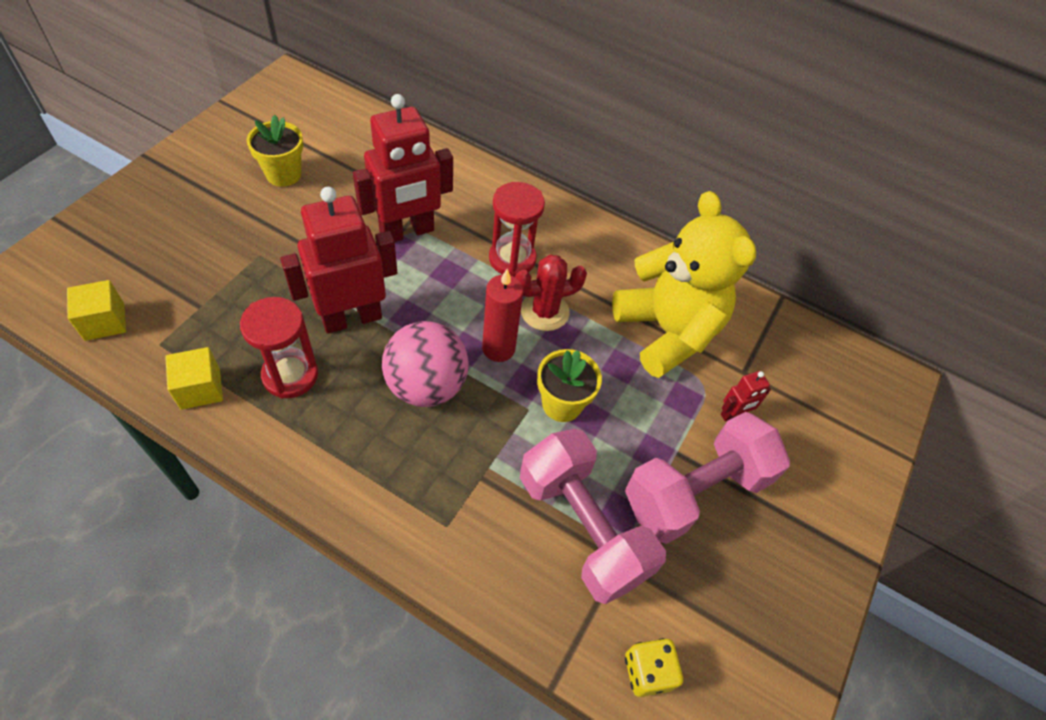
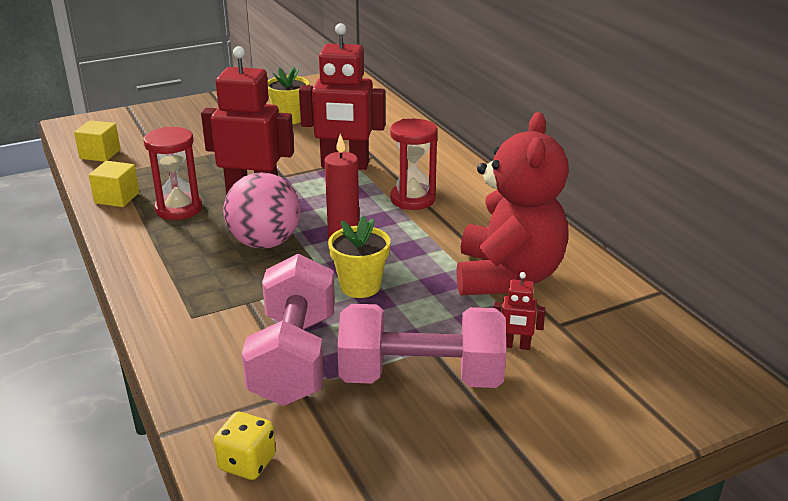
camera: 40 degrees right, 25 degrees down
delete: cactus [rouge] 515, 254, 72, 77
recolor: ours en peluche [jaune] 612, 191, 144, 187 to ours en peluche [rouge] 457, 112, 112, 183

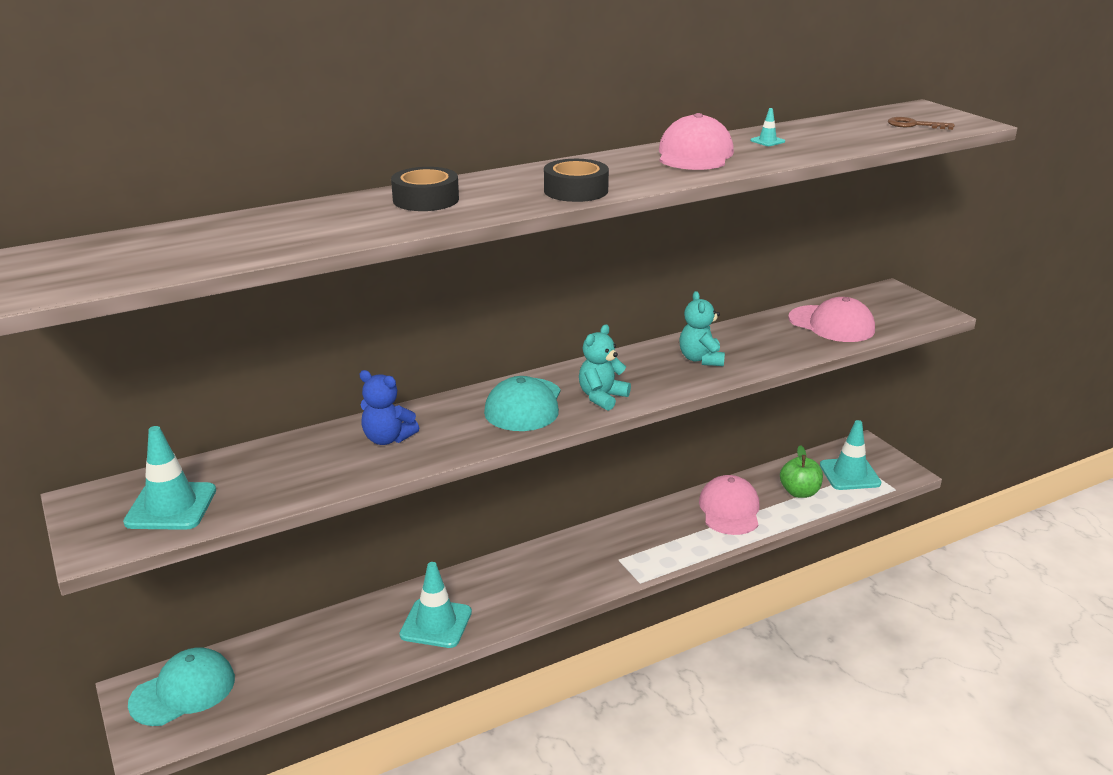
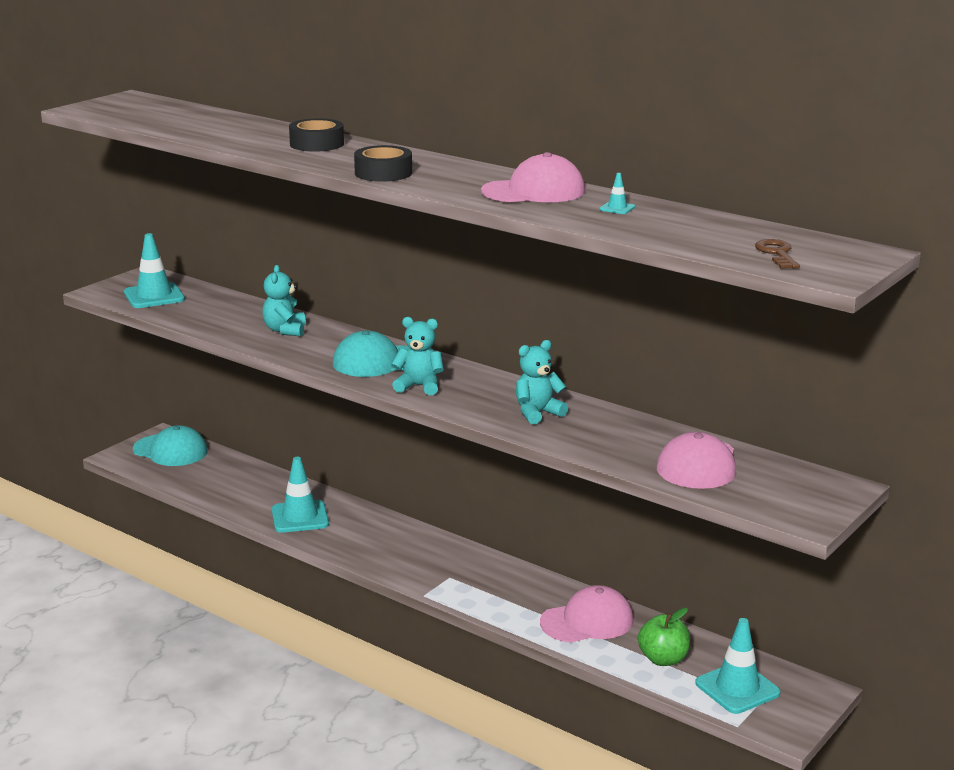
camera: 65 degrees right, 5 degrees down
recolor: ours en peluche [bleu] 359, 370, 60, 75 to ours en peluche [turquoise] 262, 265, 44, 71

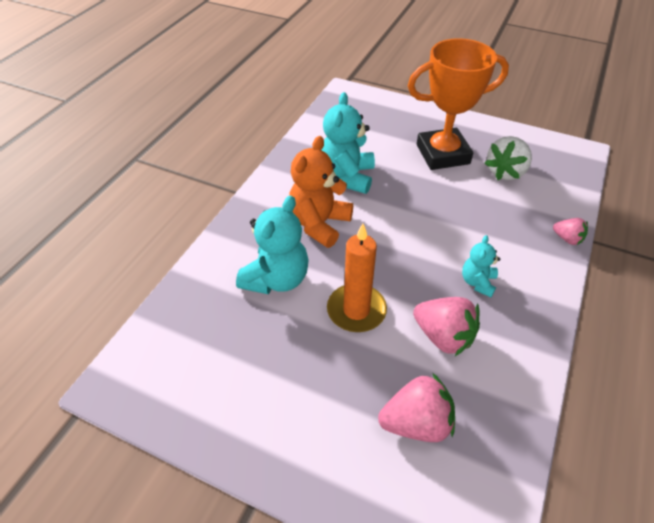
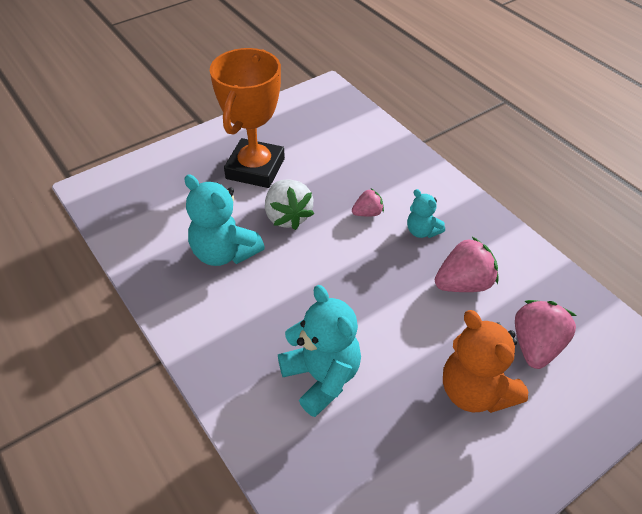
camera: 60 degrees left, 0 degrees up
delete: bougie [orange] 327, 224, 60, 108
move: ours en peluche [orange] 289, 136, 64, 112 to 443, 310, 85, 103; fraise [blanc] 485, 136, 47, 44 to 265, 179, 49, 51; fraise [rose] 553, 218, 35, 27 to 352, 189, 32, 27

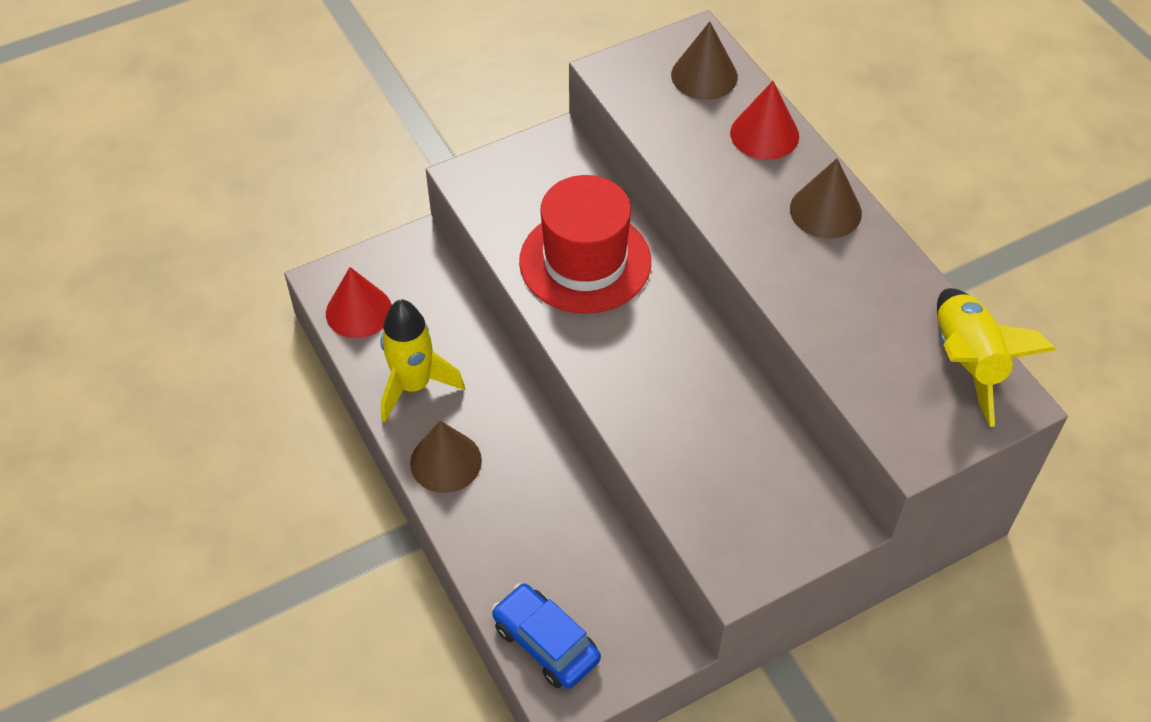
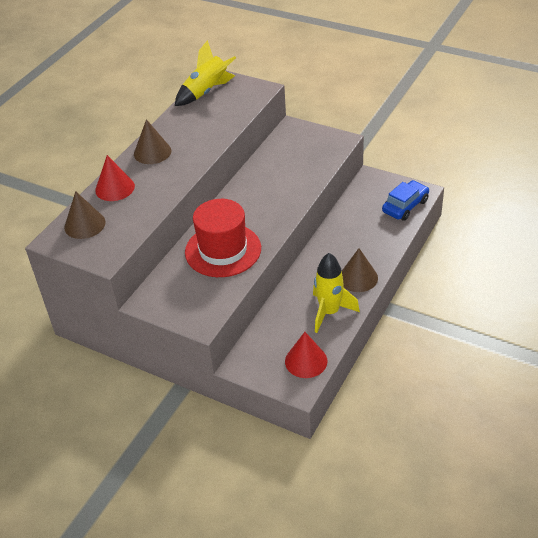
camera: 120 degrees left, 10 degrees down
rotate: voiture [bleu] 492, 583, 109, 106 = 382, 180, 47, 41 150 degrees counterclockwise

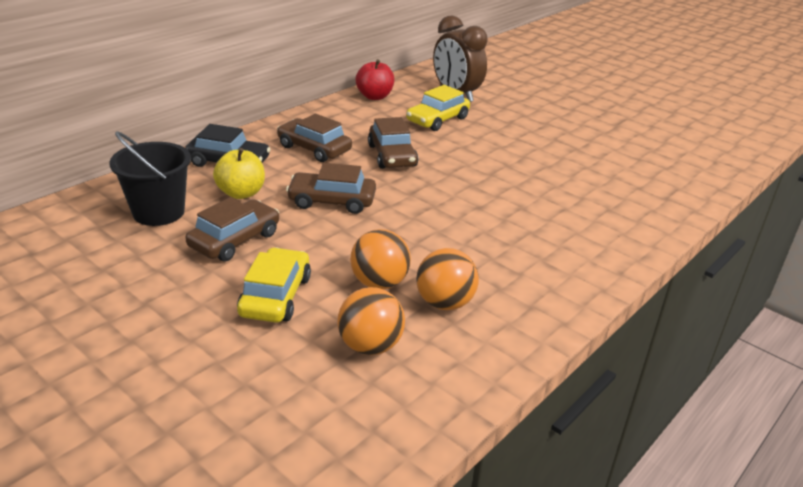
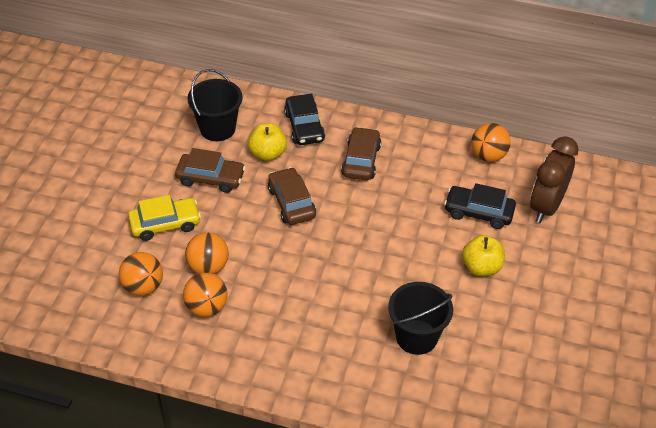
camera: 65 degrees right, 15 degrees up
delete: voiture [marron] 368, 117, 50, 52
insert: pomme [jaune] 462, 235, 43, 41; seau [noir] 388, 282, 65, 73
replace: pomme [rouge] 356, 59, 38, 41 to balle [orange] 471, 123, 40, 39
recolor: voiture [jaune] 406, 85, 64, 46 to voiture [noir] 444, 183, 72, 46

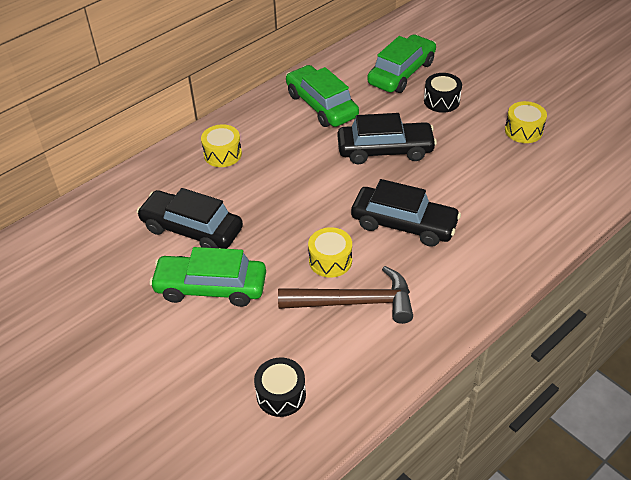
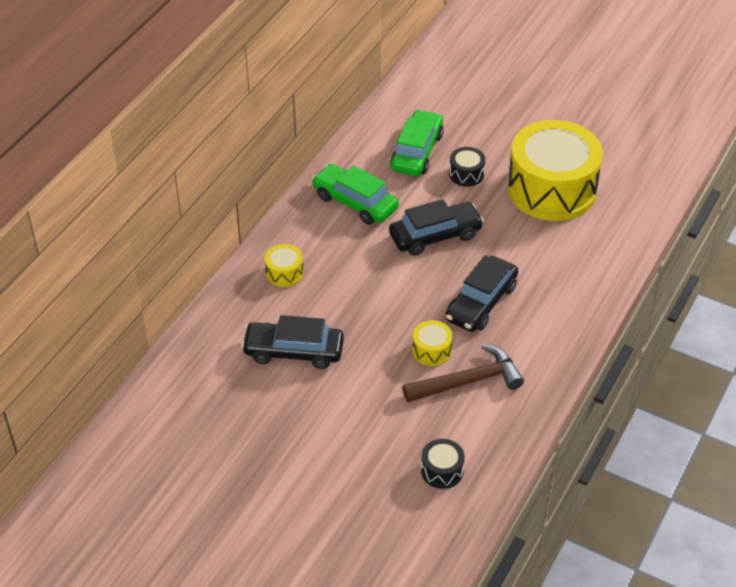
camera: 20 degrees left, 0 degrees up
delete: voiture [vert] 149, 247, 117, 60
rotate: voiture [noir] 351, 179, 110, 68 = 445, 255, 73, 77 120 degrees clockwise
resize: tambour [jaune] 505, 101, 42, 42 = 508, 120, 95, 101 x2.49

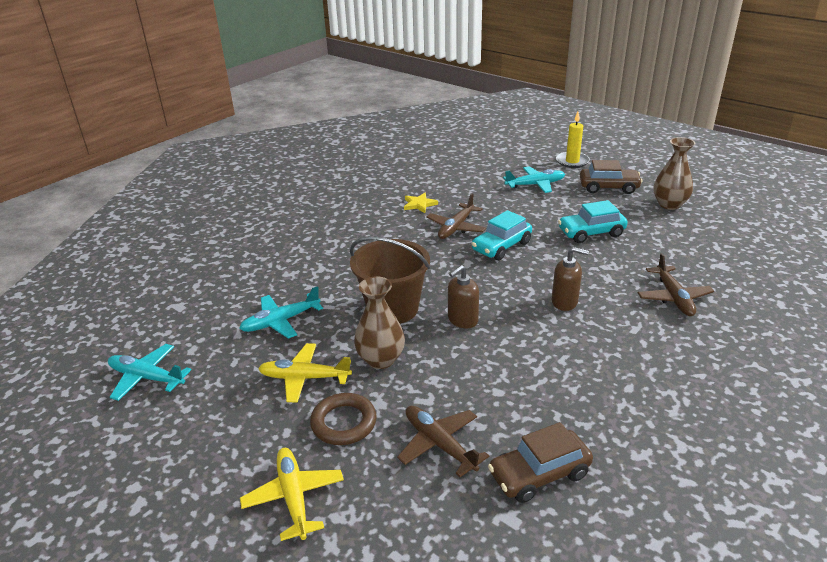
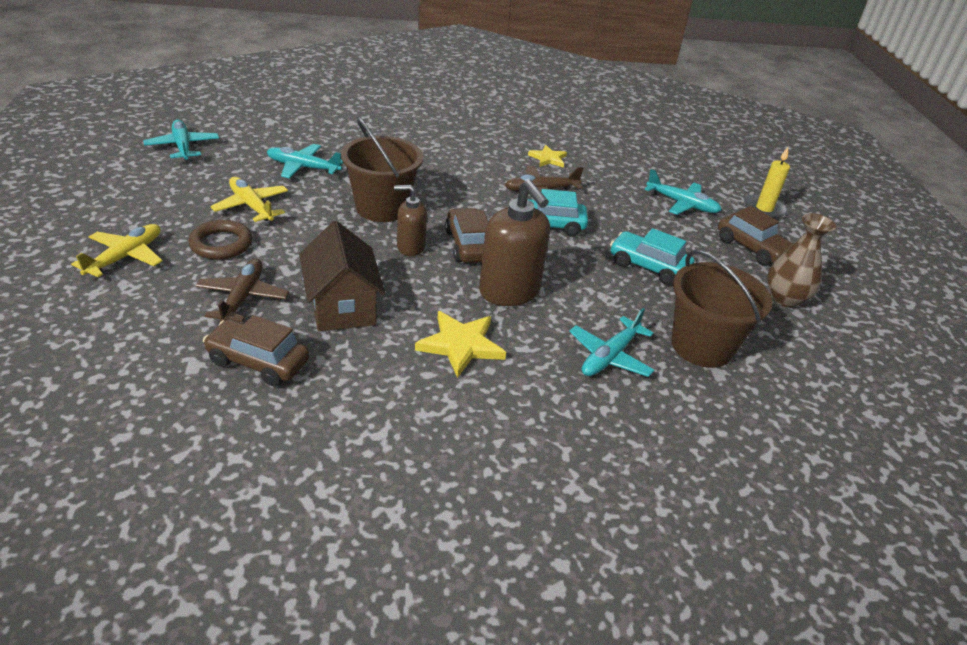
camera: 40 degrees right, 5 degrees up
delete: vase [marron] 354, 277, 51, 92
insert: voiture [marron] 445, 208, 43, 55; maison [marron] 299, 221, 86, 110; seau [marron] 672, 250, 100, 118; étoile [jaune] 415, 311, 91, 67
recolor: avion [marron] 638, 253, 76, 63 to avion [turquoise] 569, 308, 86, 69
resize: distributeur de savon [marron] 552, 247, 37, 64 = 479, 179, 71, 127 x1.73

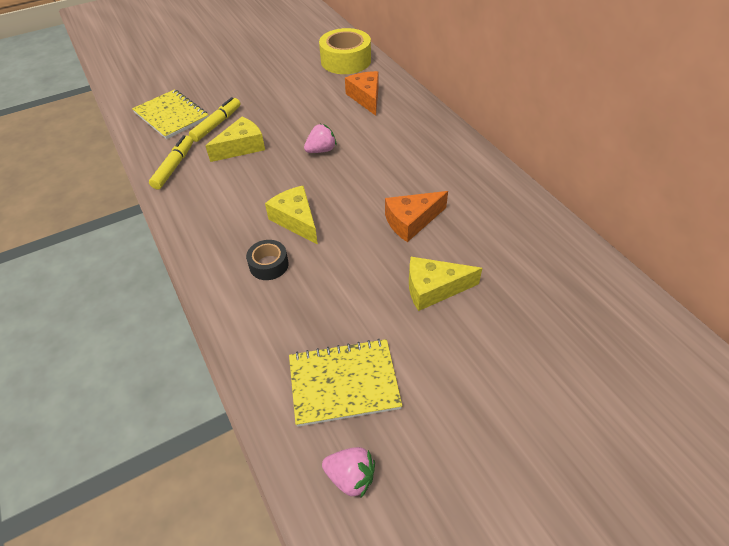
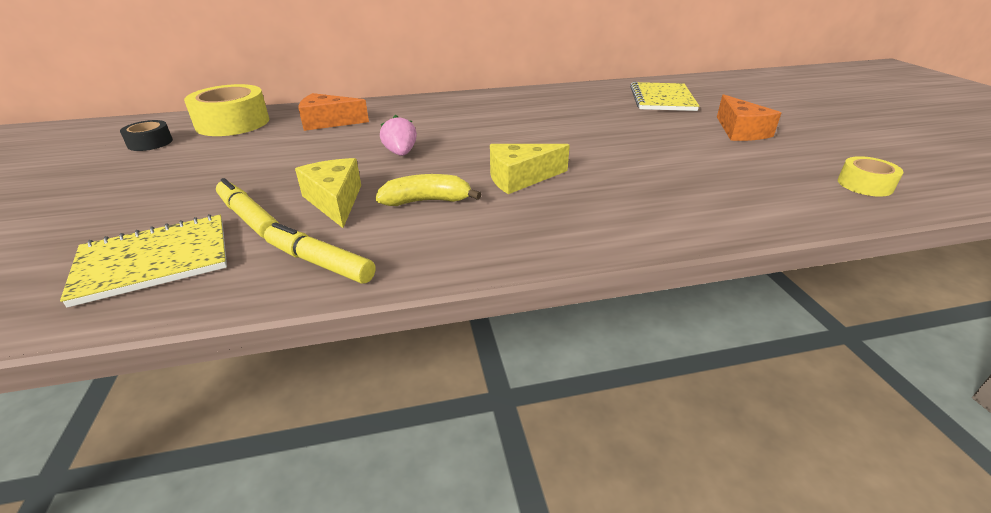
camera: 75 degrees left, 15 degrees down
delete: fromage [jaune] 409, 257, 73, 54
insert: banane [jaune] 376, 174, 105, 32
move: fromage [orange] 385, 191, 63, 51 to 717, 94, 64, 47; ruban adhésif [noir] 246, 240, 43, 40 to 120, 120, 53, 31; carnet [jaune] 289, 338, 113, 89 to 630, 82, 69, 29
replace: fraise [rose] 322, 447, 53, 50 to ruban adhésif [jaune] 837, 156, 66, 41

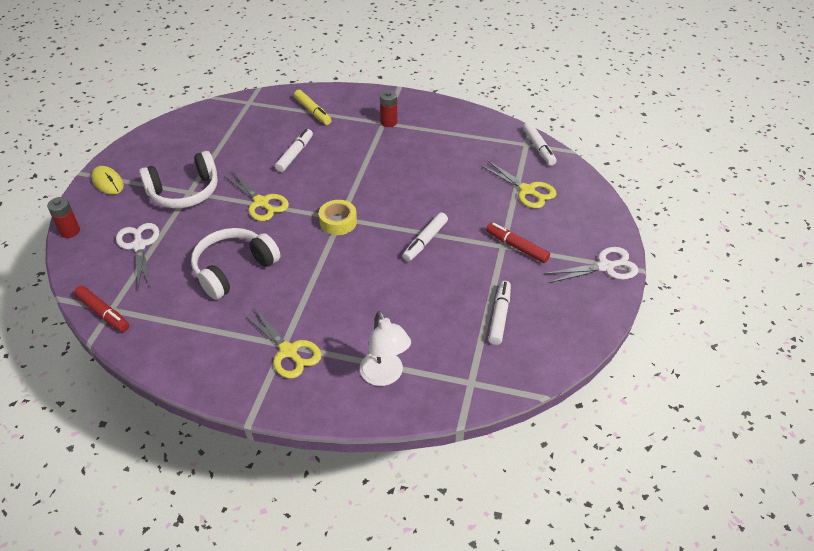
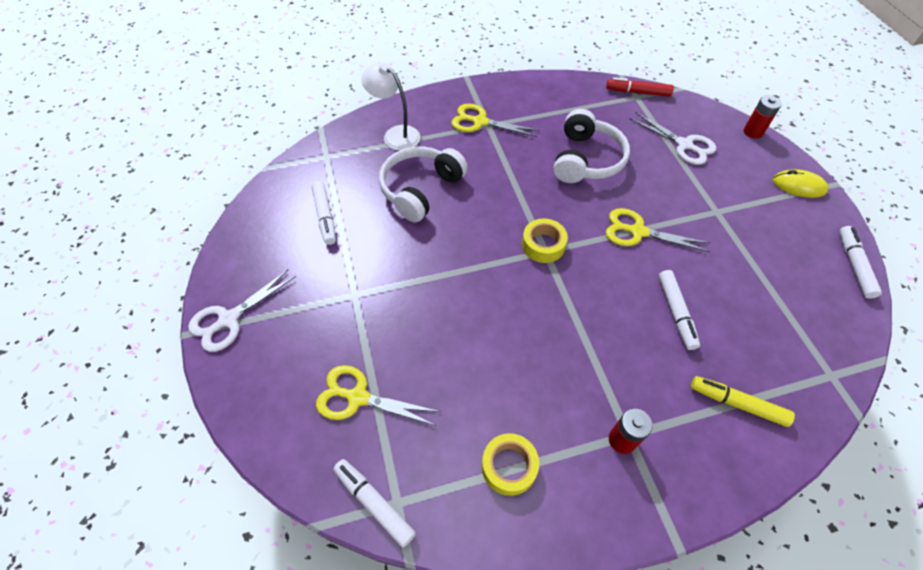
camera: 150 degrees right, 10 degrees up
delete: feutre [rouge] 486, 223, 64, 40
insert: ruban adhésif [jaune] 482, 433, 57, 63
move: casque audio [blanc] 139, 151, 79, 57 to 379, 146, 89, 76; feutre [blanc] 402, 212, 46, 50 to 839, 226, 43, 73

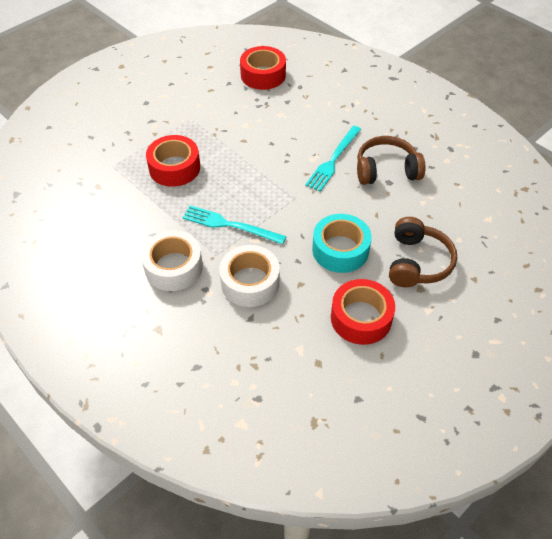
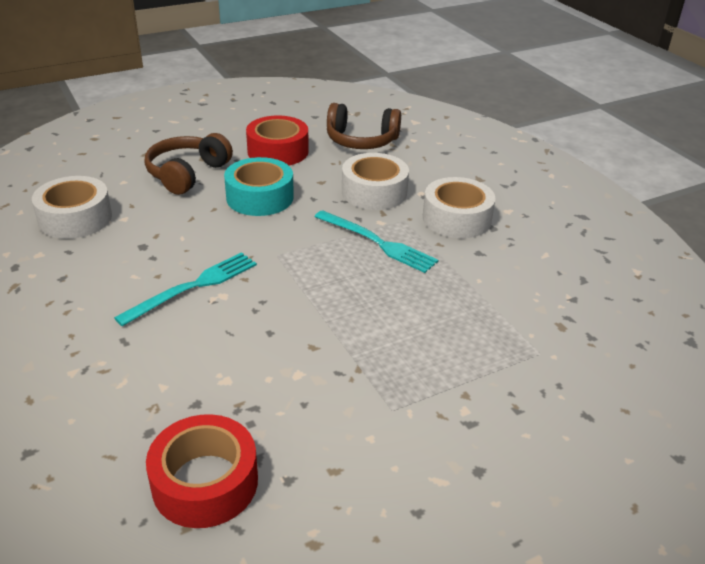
camera: 165 degrees left, 15 degrees down
delete: ruban adhésif [rouge] 146, 135, 54, 52
insert: ruban adhésif [blanc] 32, 176, 80, 63
move: casque audio [marron] 357, 136, 69, 49 to 327, 103, 74, 46

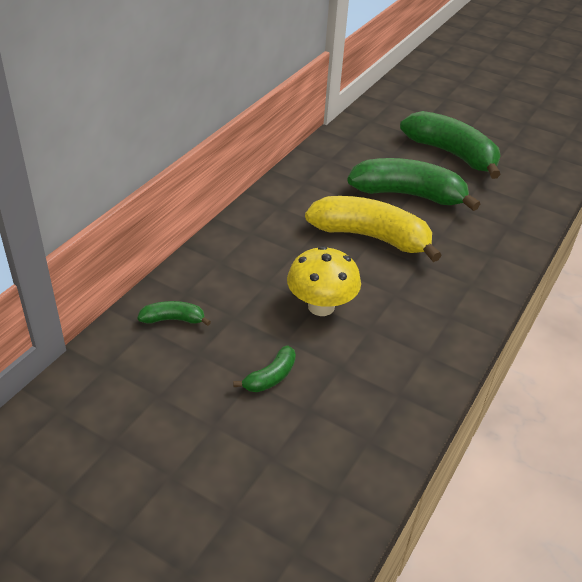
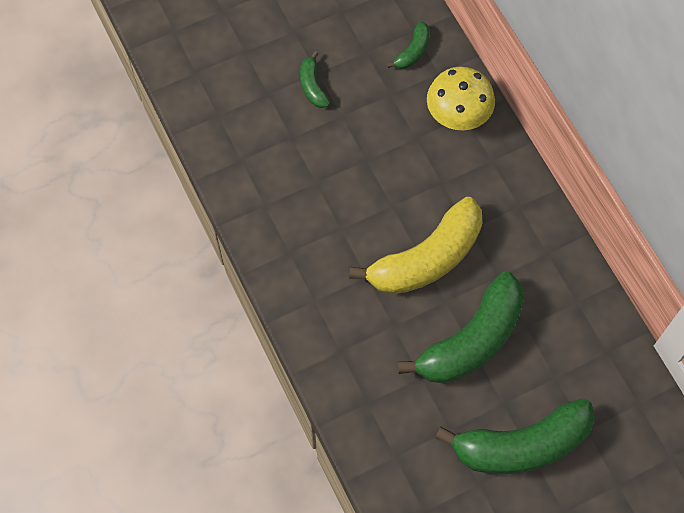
camera: 125 degrees right, 25 degrees up
move: champignon [jaune] 287, 246, 74, 70 to 427, 67, 68, 63

